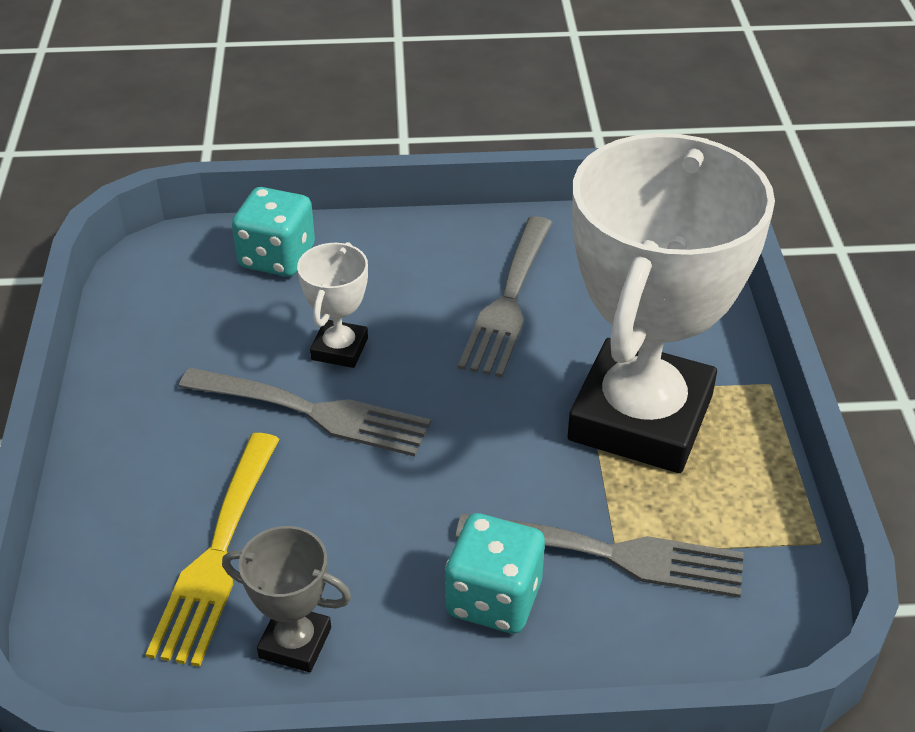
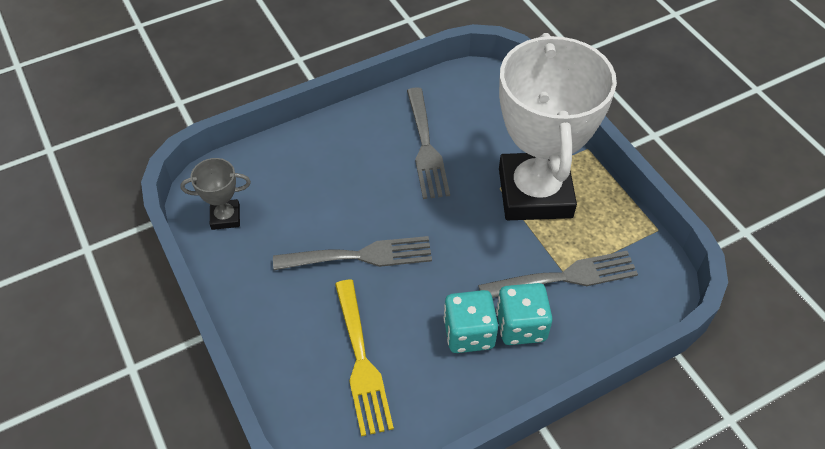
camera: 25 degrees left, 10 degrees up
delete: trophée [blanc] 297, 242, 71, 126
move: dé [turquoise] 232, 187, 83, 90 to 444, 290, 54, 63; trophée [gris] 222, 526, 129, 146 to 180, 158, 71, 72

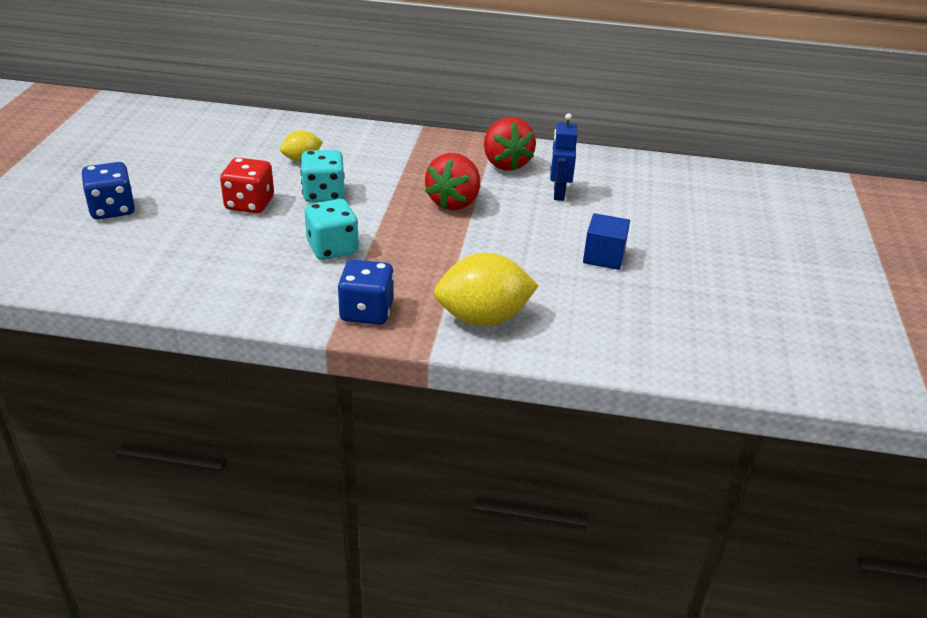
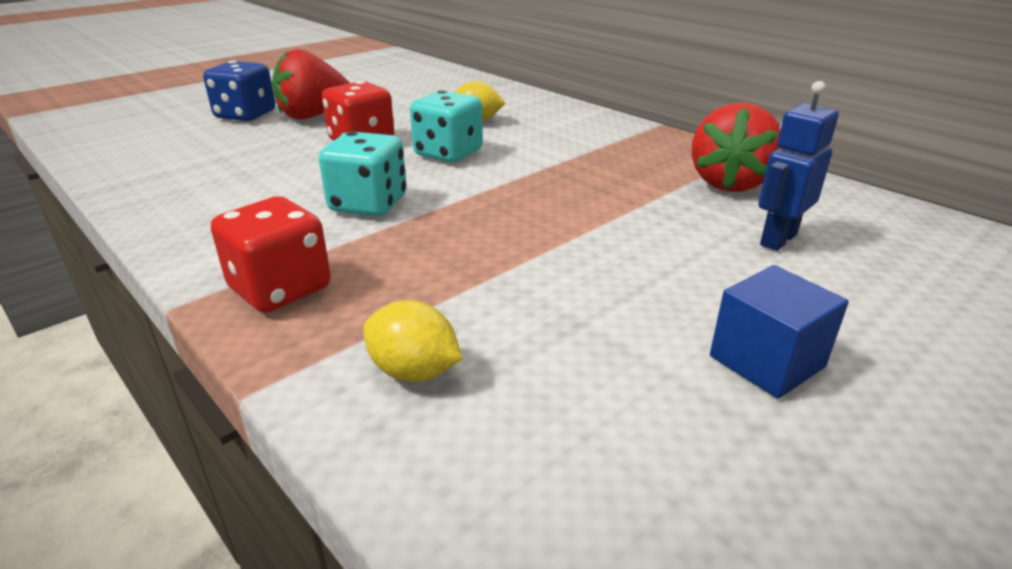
camera: 40 degrees right, 5 degrees down
move: fraise [rouge] 425, 153, 55, 57 to 272, 49, 78, 71
recolor: dé [bleu] 337, 259, 57, 66 to dé [rouge] 211, 197, 120, 115
resize: citron [jaune] 434, 253, 105, 73 = 363, 300, 99, 82 x0.54

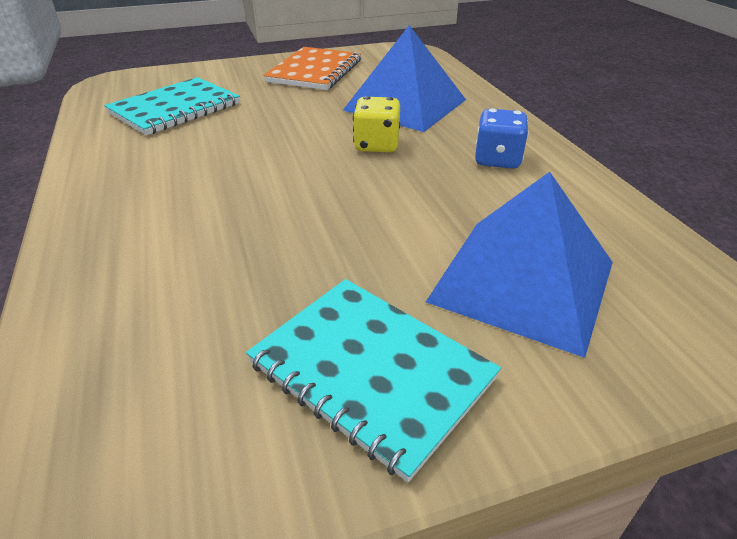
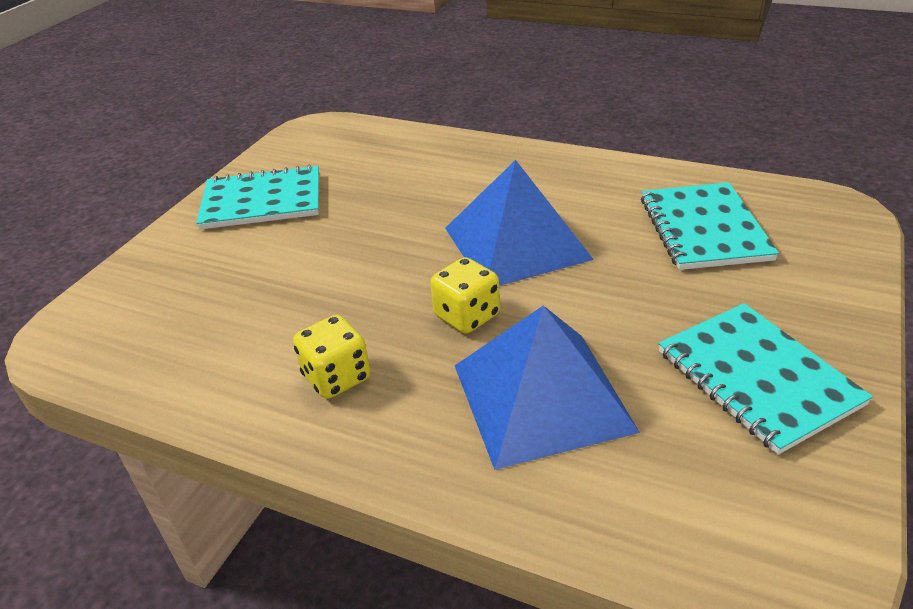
camera: 135 degrees right, 0 degrees up
move: pyramide [bleu] 426, 172, 187, 186 to 445, 160, 149, 126
recolor: carnet [orange] 263, 47, 98, 43 to carnet [turquoise] 658, 303, 215, 152; dé [bleu] 475, 109, 54, 60 to dé [jaune] 293, 315, 77, 84

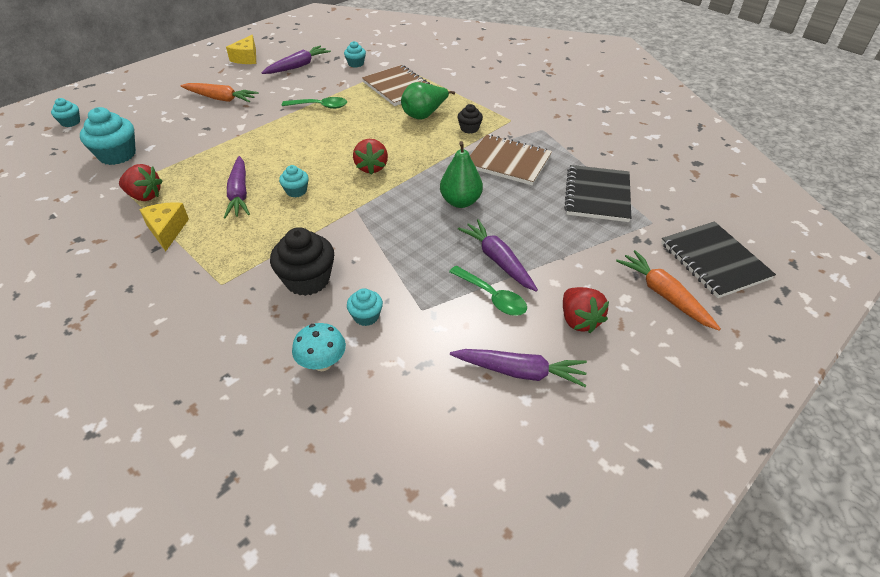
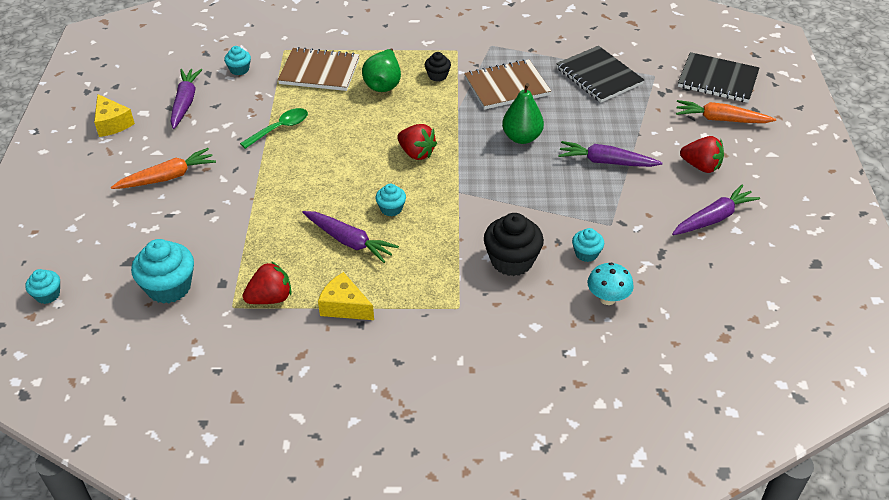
camera: 45 degrees left, 0 degrees up
delete: cuillère [vert] 449, 266, 78, 50

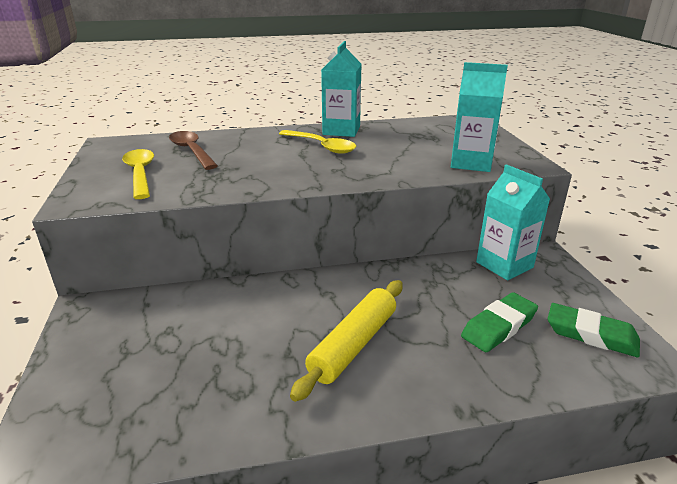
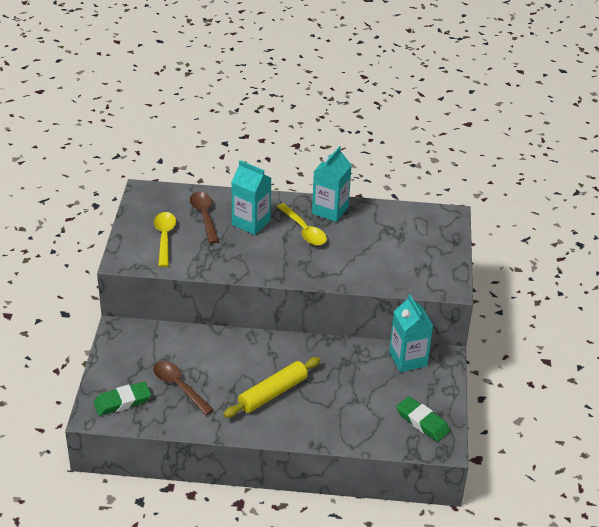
camera: 15 degrees right, 10 degrees up
insert: cuillère [marron] 153, 361, 61, 54
move: brique de lait [turquoise] 451, 62, 57, 110 to 232, 160, 39, 75; gomme [vert] 461, 293, 77, 59 to 94, 382, 57, 34

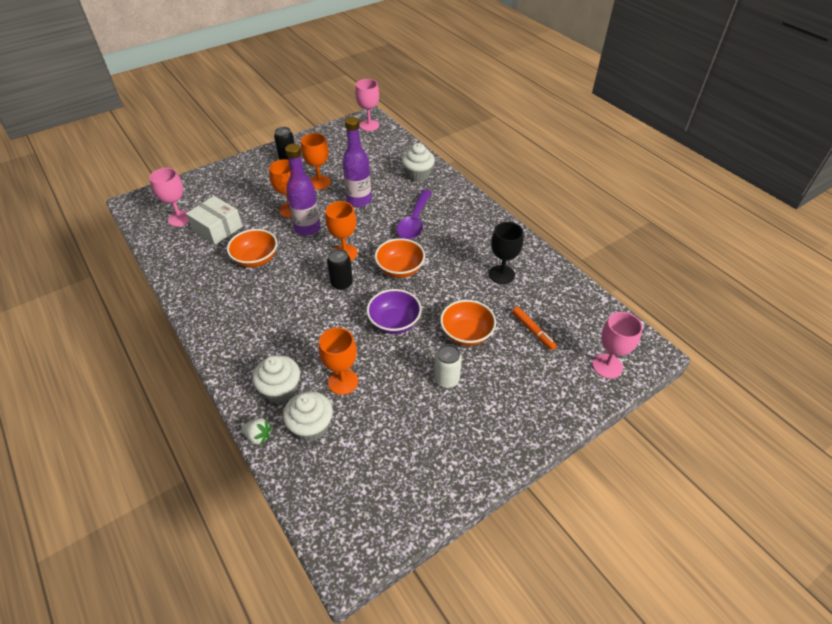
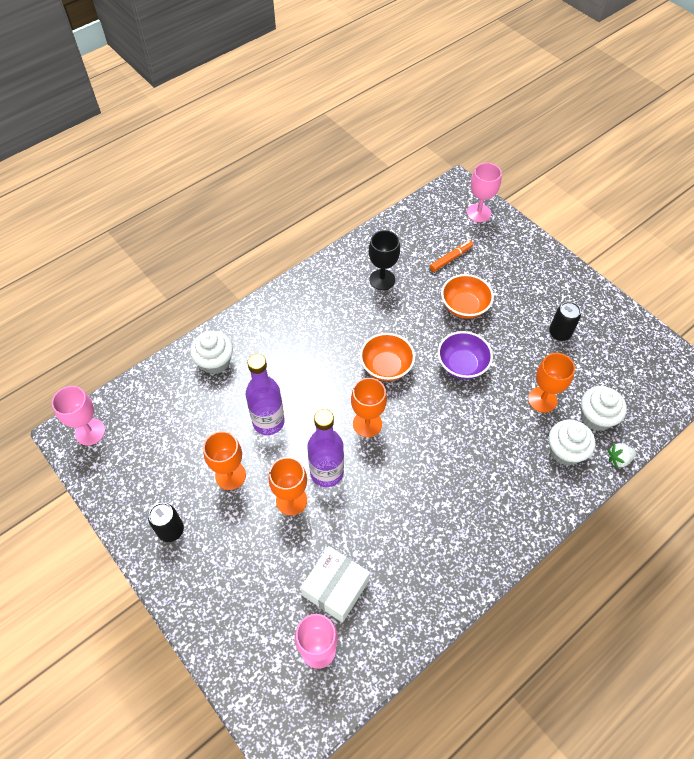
camera: 95 degrees left, 10 degrees up
delete: cuillère [violet] 397, 190, 35, 50; bol [orange] 227, 229, 50, 38; canette [blanc] 434, 344, 28, 44
move: canette [noir] 327, 249, 26, 41 to 549, 302, 32, 39
rotate: fraise [blanc] 241, 418, 31, 28 = 608, 443, 28, 26 120 degrees counterclockwise

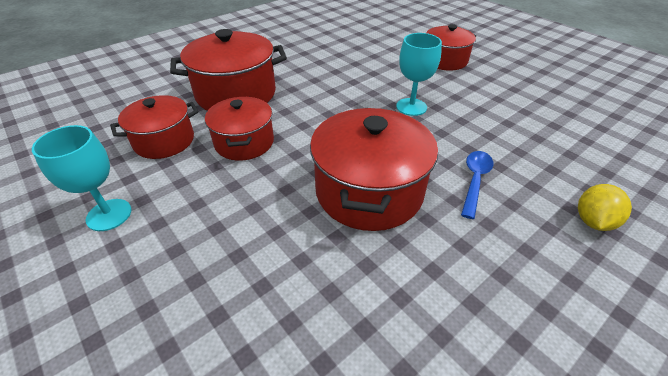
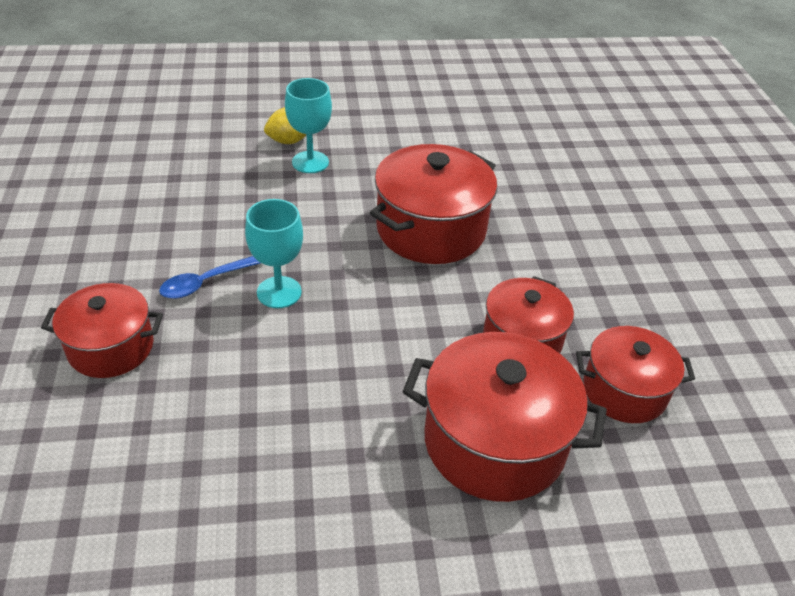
camera: 150 degrees left, 0 degrees up
move: verre à pied [turquoise] 32, 125, 99, 106 to 285, 78, 47, 95; cuillère [bleu] 461, 151, 32, 68 to 159, 256, 101, 43

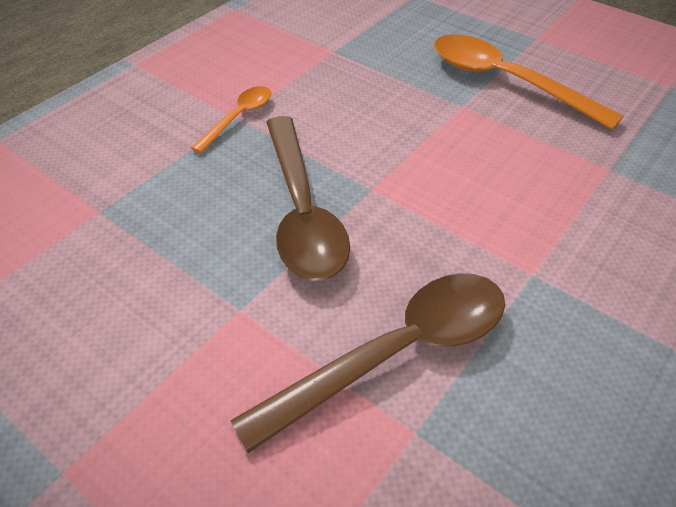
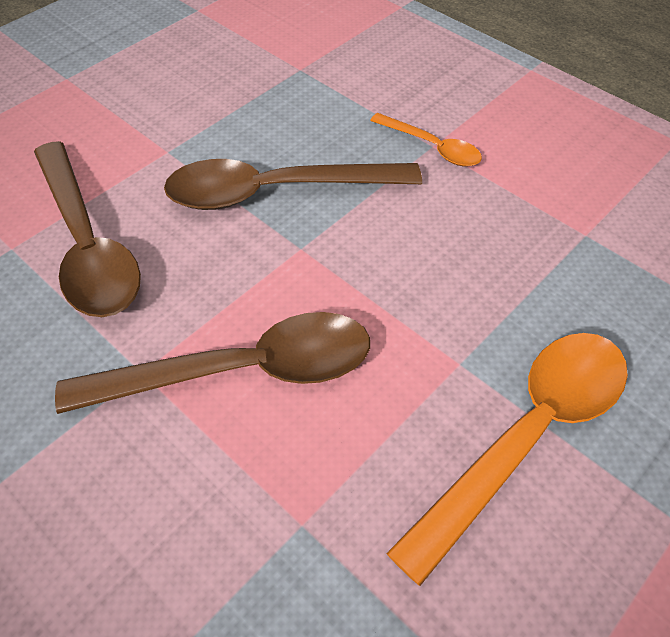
camera: 95 degrees right, 5 degrees up
insert: cuillère [marron] 55, 312, 315, 102

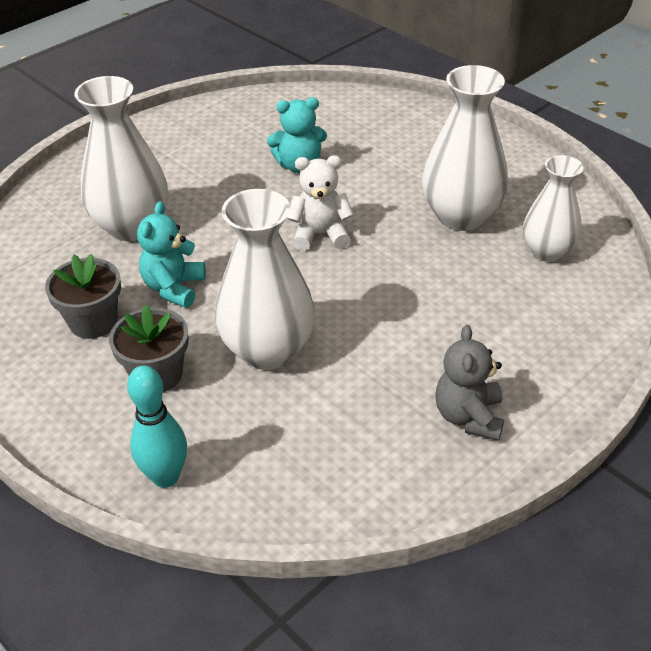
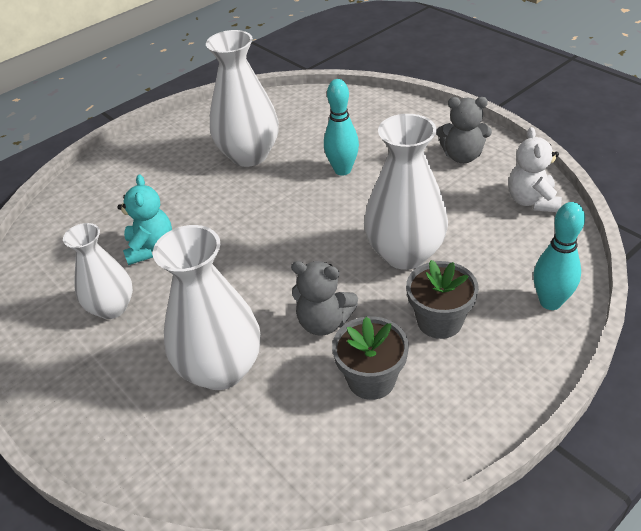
camera: 85 degrees left, 0 degrees up
insert: quille [turquoise] 324, 79, 35, 97
move: ours en peluche [blanc] 287, 155, 67, 96 to 508, 127, 54, 85; vase [blanc] 523, 155, 60, 107 to 63, 223, 70, 96
recolor: ours en peluche [turquoise] 137, 201, 69, 107 to ours en peluche [gris] 291, 261, 67, 75

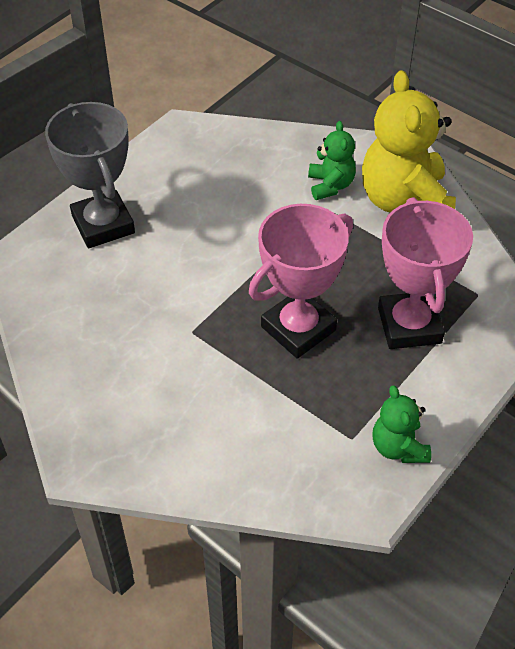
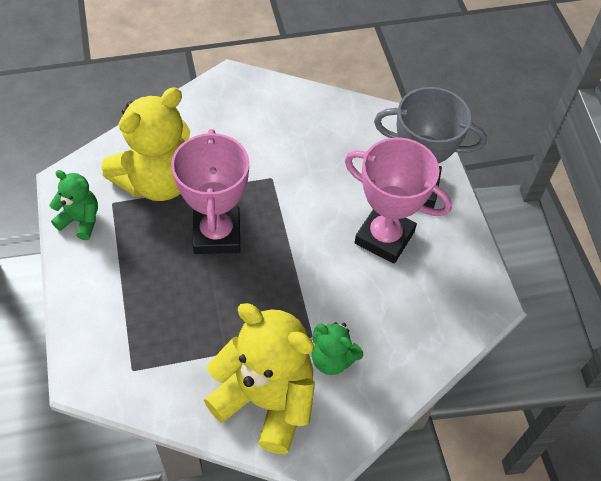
camera: 125 degrees right, 5 degrees up
insert: ours en peluche [jaune] 102, 88, 88, 113
move: trophée [rose] 378, 197, 95, 152 to 345, 138, 107, 126

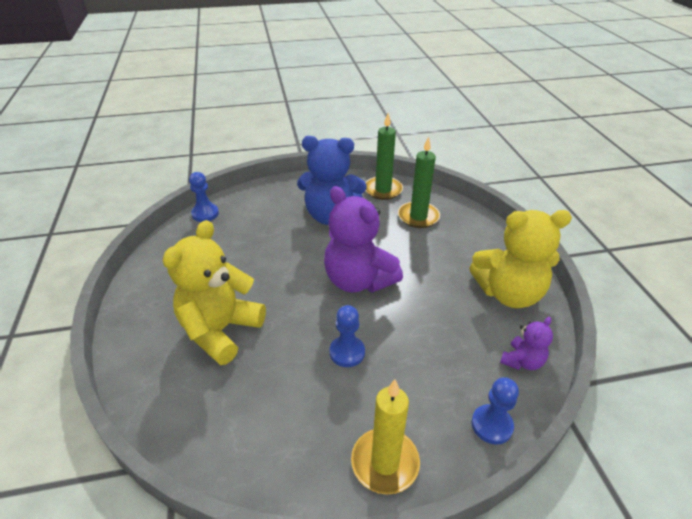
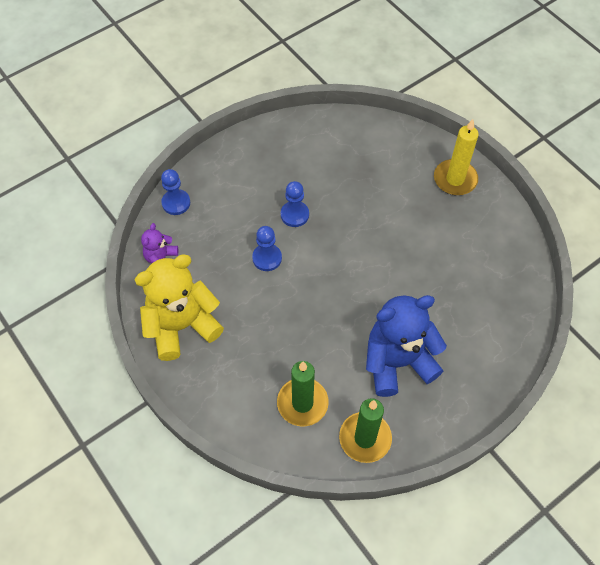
camera: 155 degrees right, 20 degrees up
delete: ours en peluche [violet] 324, 186, 79, 107; ours en peluche [jaune] 163, 220, 103, 145
move: pion [bleu] 189, 172, 30, 50 to 252, 226, 30, 45; bougie [jaune] 351, 379, 69, 115 to 434, 119, 45, 76

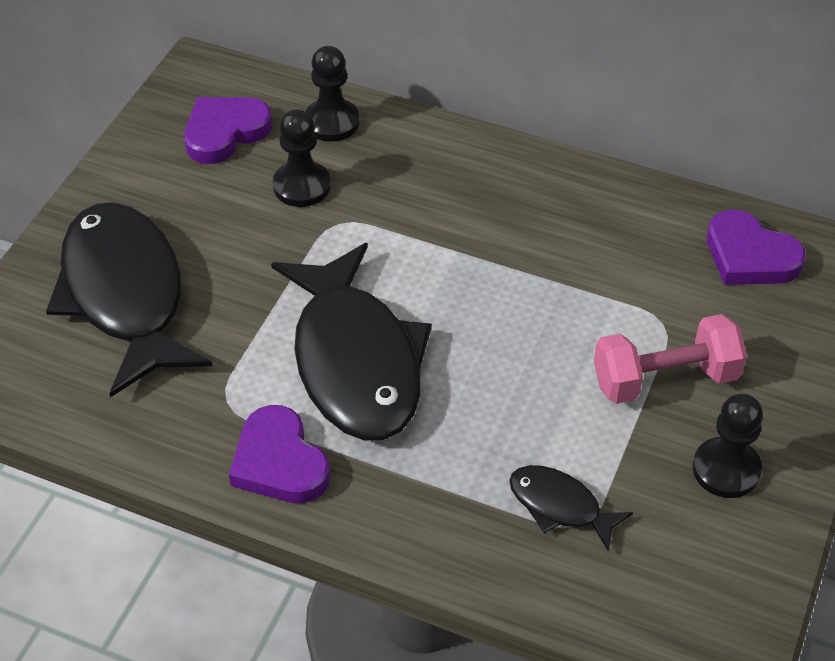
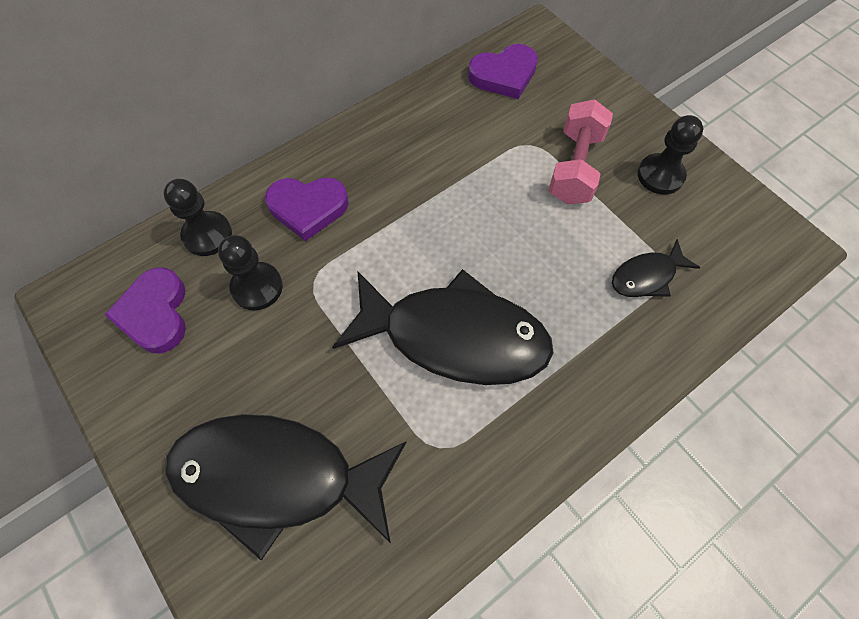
camera: 60 degrees left, 15 degrees up
move: cœur [violet] 229, 405, 101, 98 to 265, 177, 84, 64

